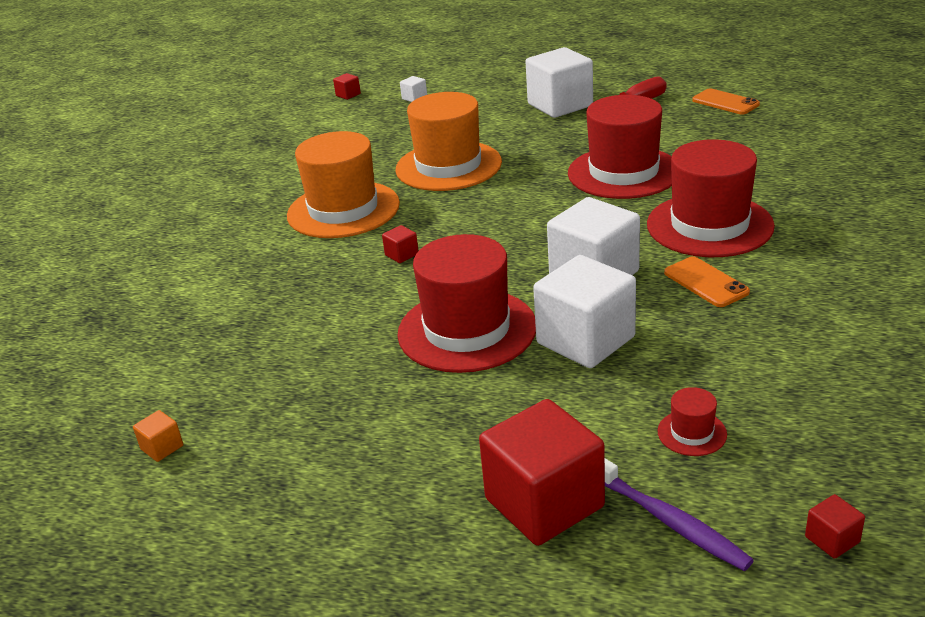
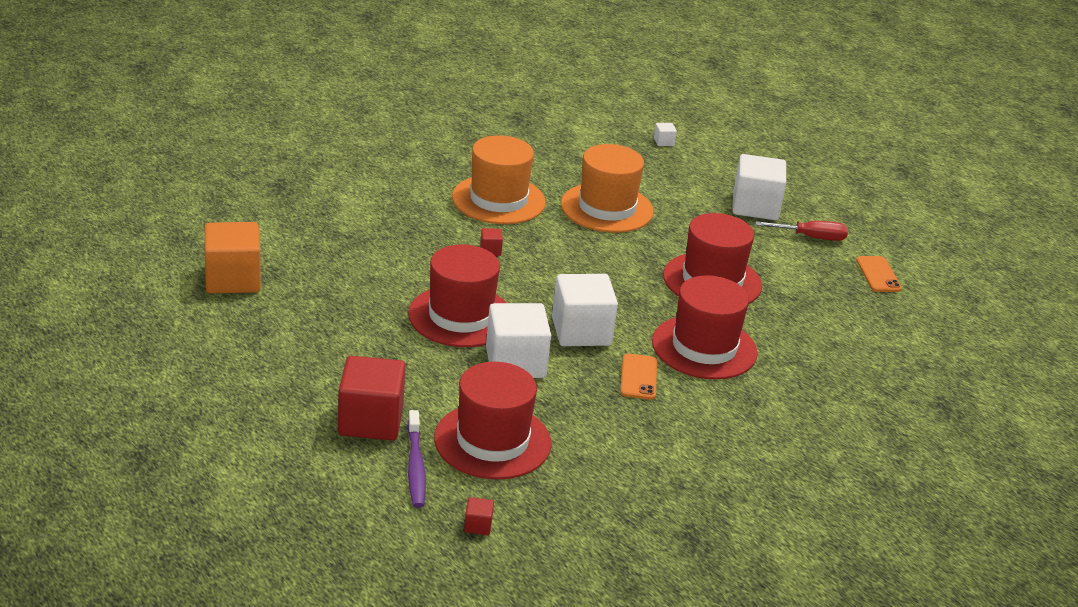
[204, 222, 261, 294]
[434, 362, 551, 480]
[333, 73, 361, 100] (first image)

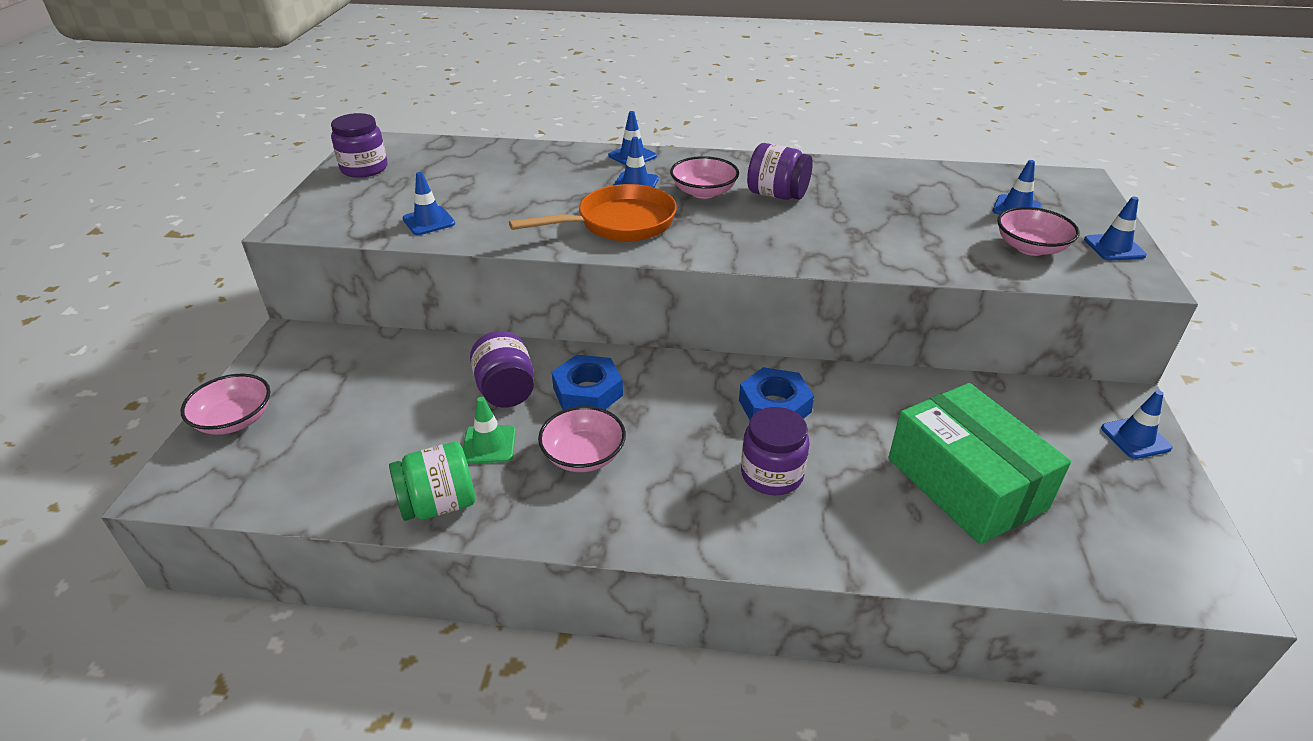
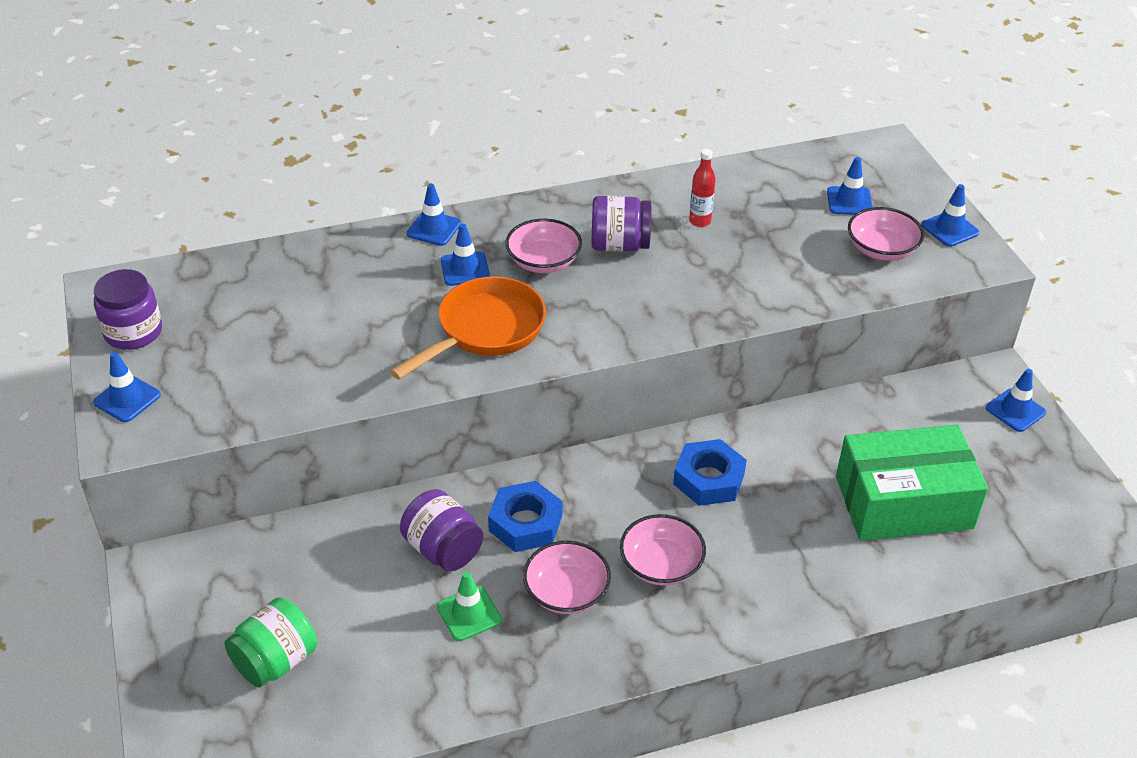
[93, 352, 161, 422]
[225, 597, 317, 687]
[620, 514, 706, 586]
[689, 149, 716, 227]
[836, 425, 988, 541]
[741, 407, 809, 495] (first image)

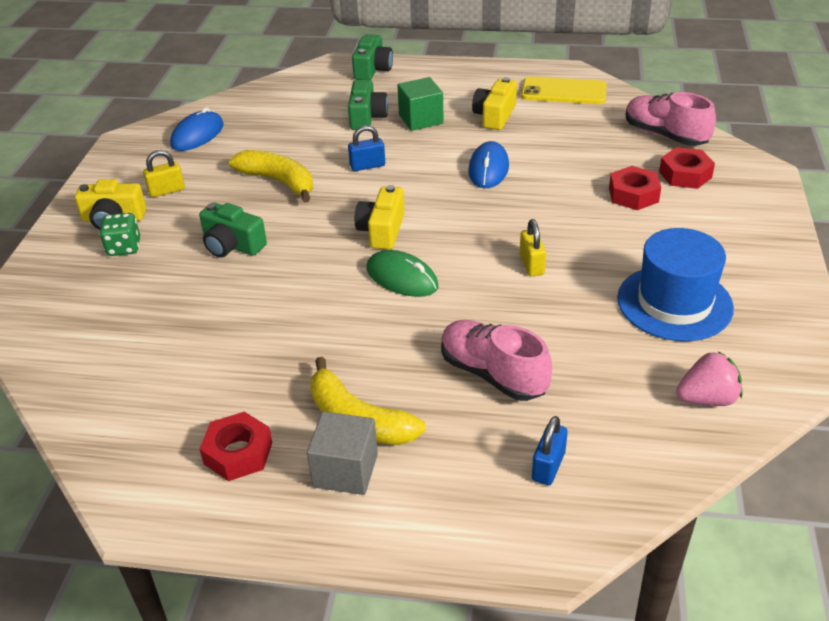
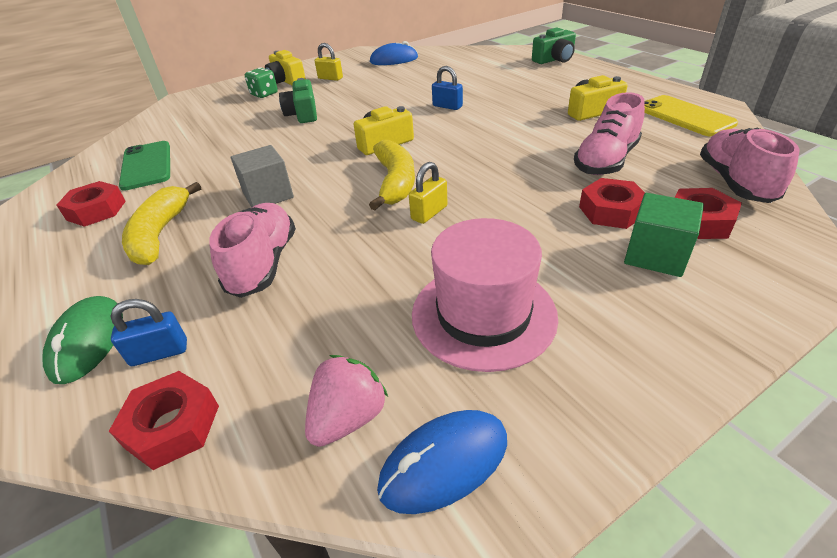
[42, 296, 123, 384]
[109, 371, 219, 470]
[119, 141, 170, 190]
[231, 145, 294, 207]
[305, 355, 388, 447]
[369, 140, 415, 210]
[377, 410, 507, 514]
[412, 218, 558, 372]
[574, 92, 645, 175]
[624, 193, 704, 277]
[348, 80, 388, 130] (first image)

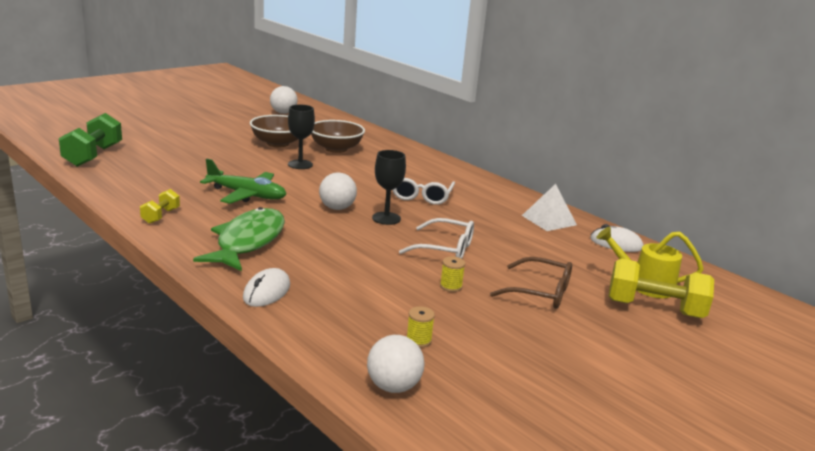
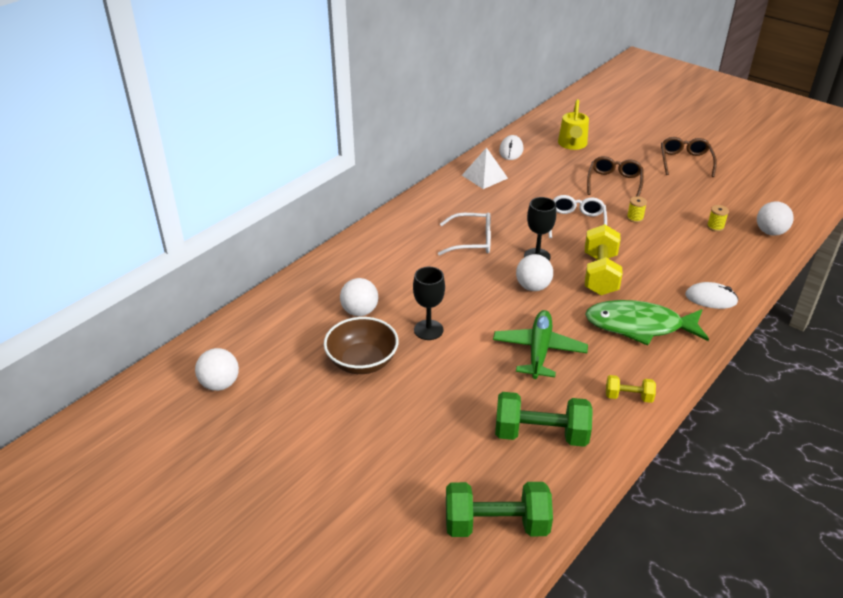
[340, 278, 378, 316]
[495, 392, 593, 447]
[585, 224, 623, 295]
[661, 137, 717, 177]

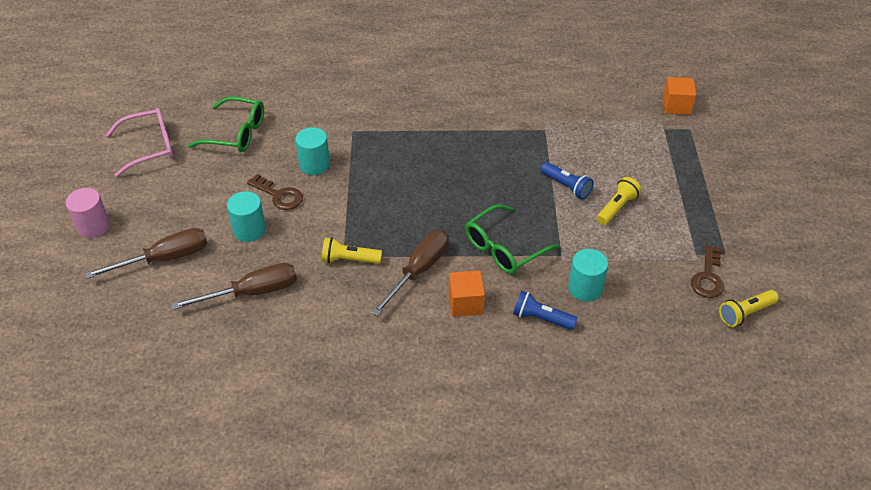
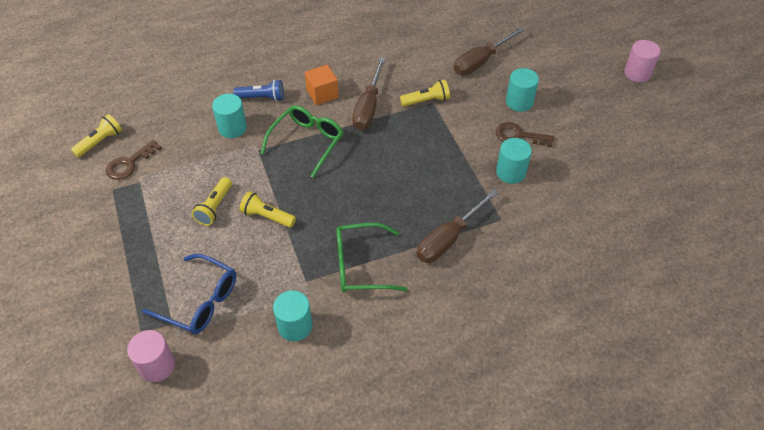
[106, 140, 162, 180]
[127, 330, 175, 382]
[142, 254, 236, 334]
[240, 191, 296, 228]
[273, 290, 312, 341]
[336, 223, 407, 292]
[417, 189, 498, 263]
[106, 108, 174, 177] (first image)

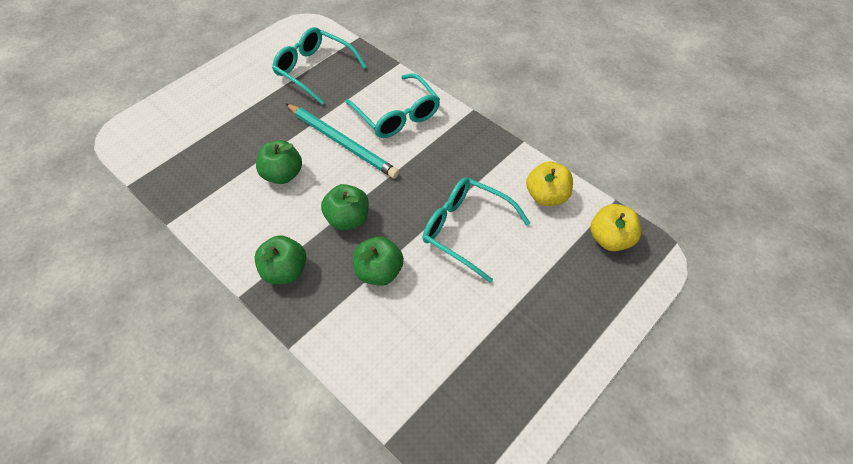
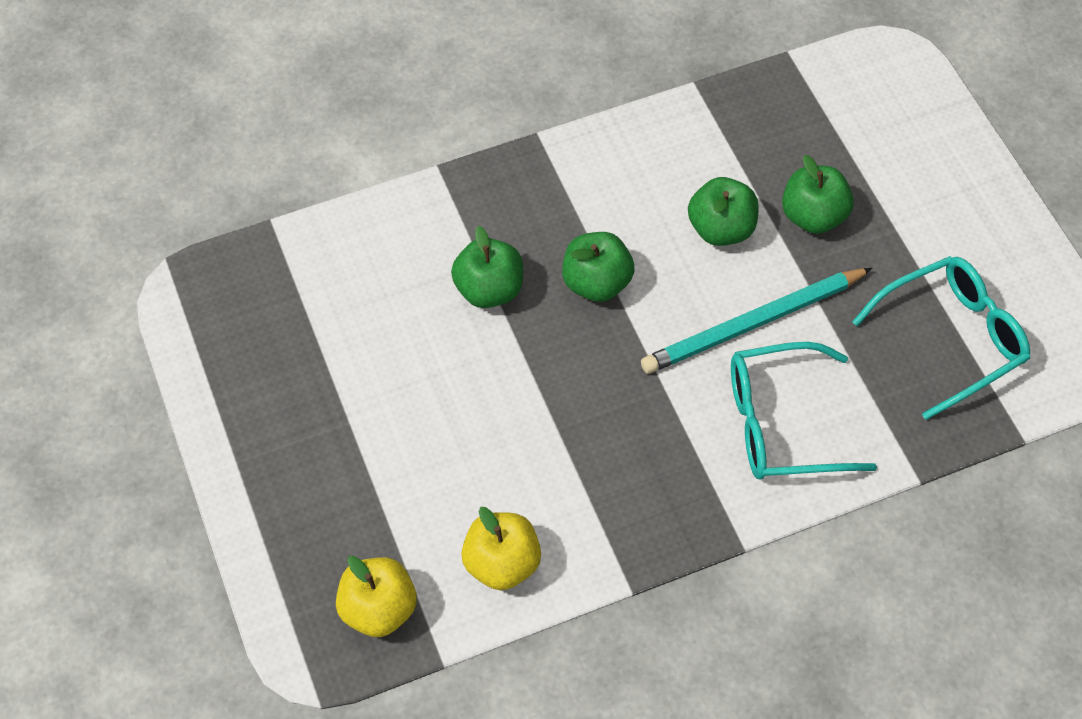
[782, 155, 854, 234]
[423, 178, 530, 283] (first image)

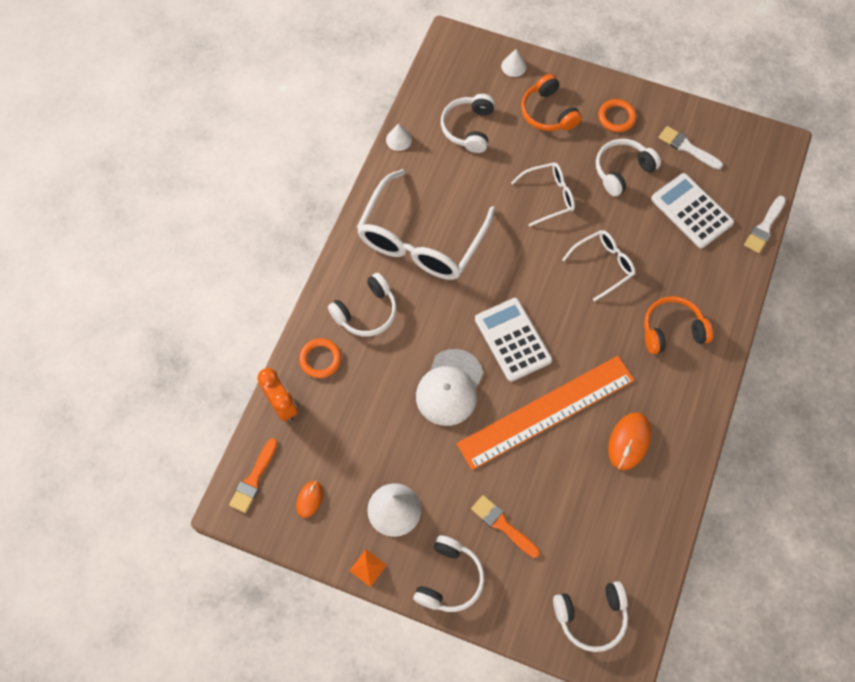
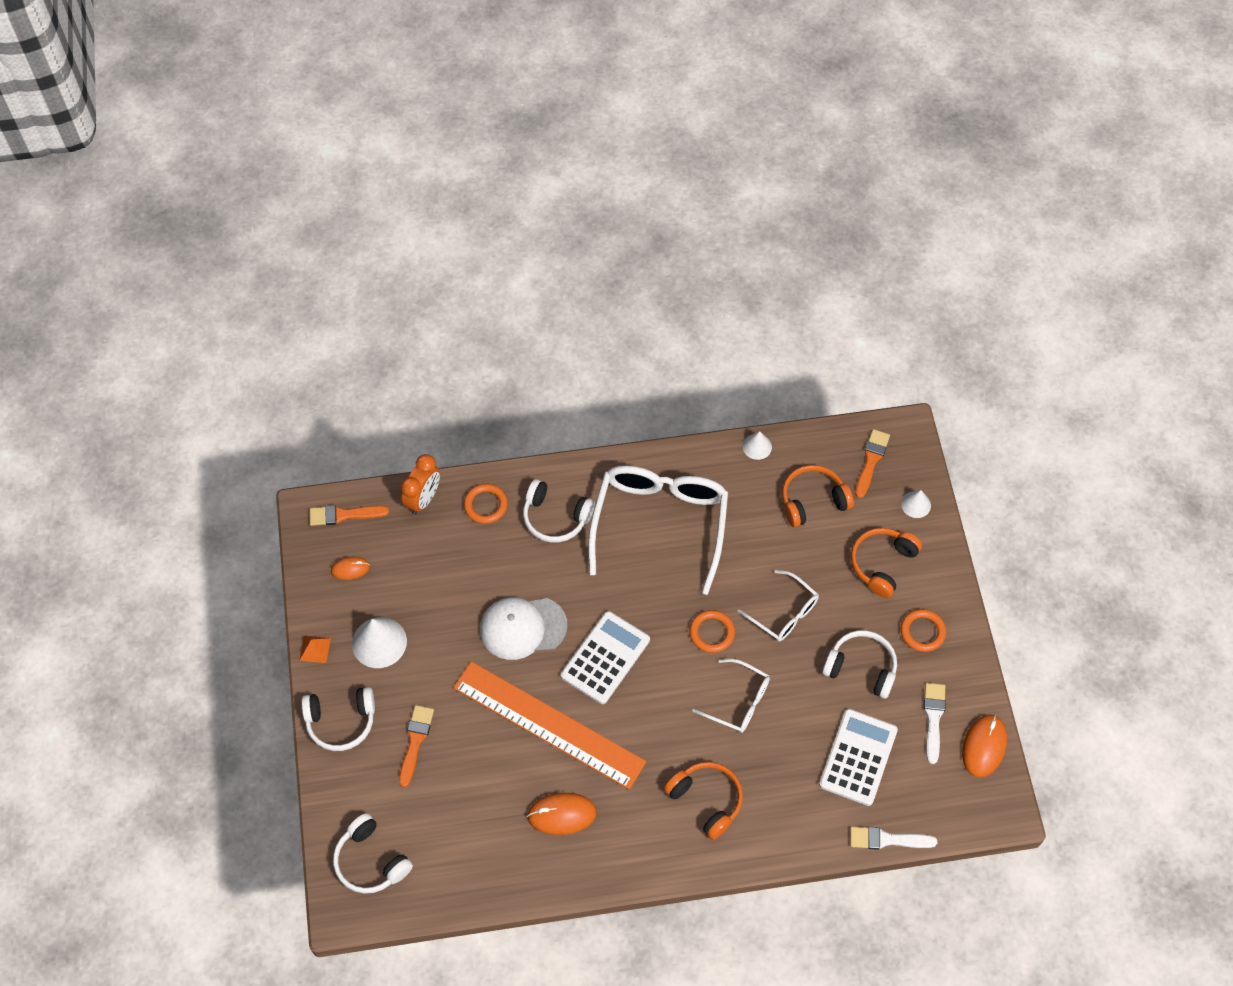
[588, 466, 728, 595]
[689, 610, 735, 653]
[782, 465, 854, 527]
[855, 429, 890, 498]
[962, 714, 1007, 778]

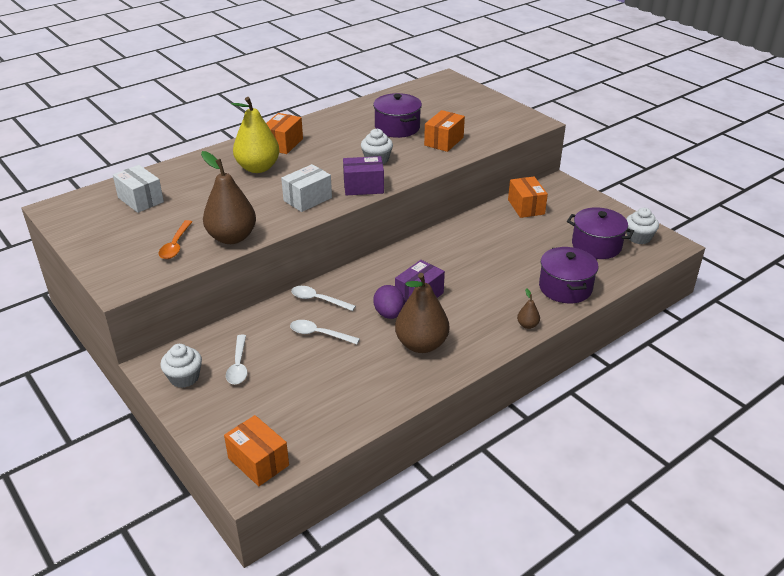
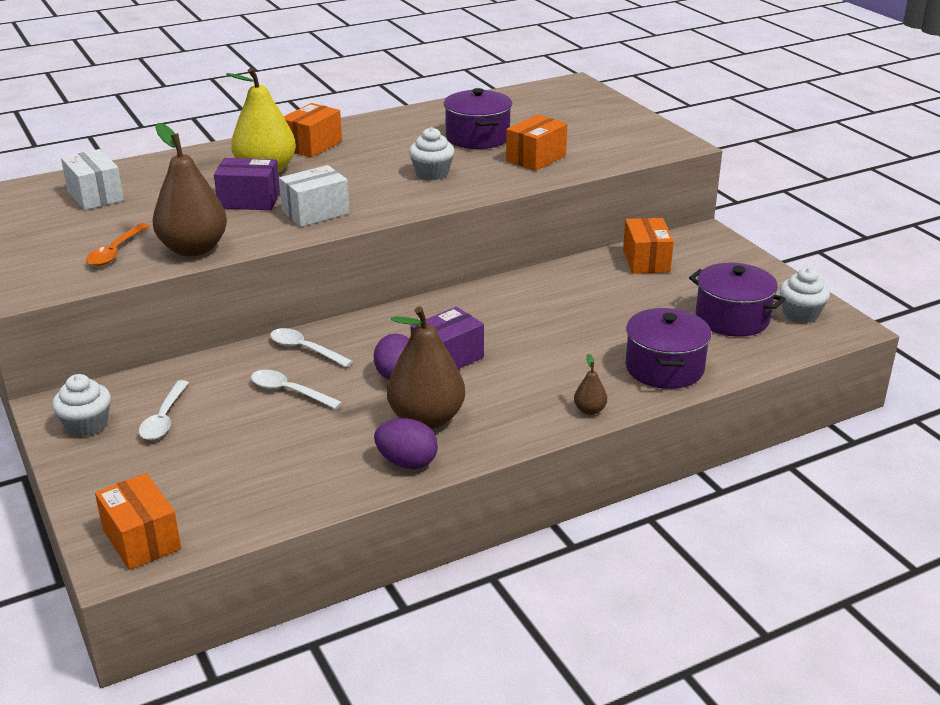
[214, 158, 280, 210]
[374, 418, 438, 469]

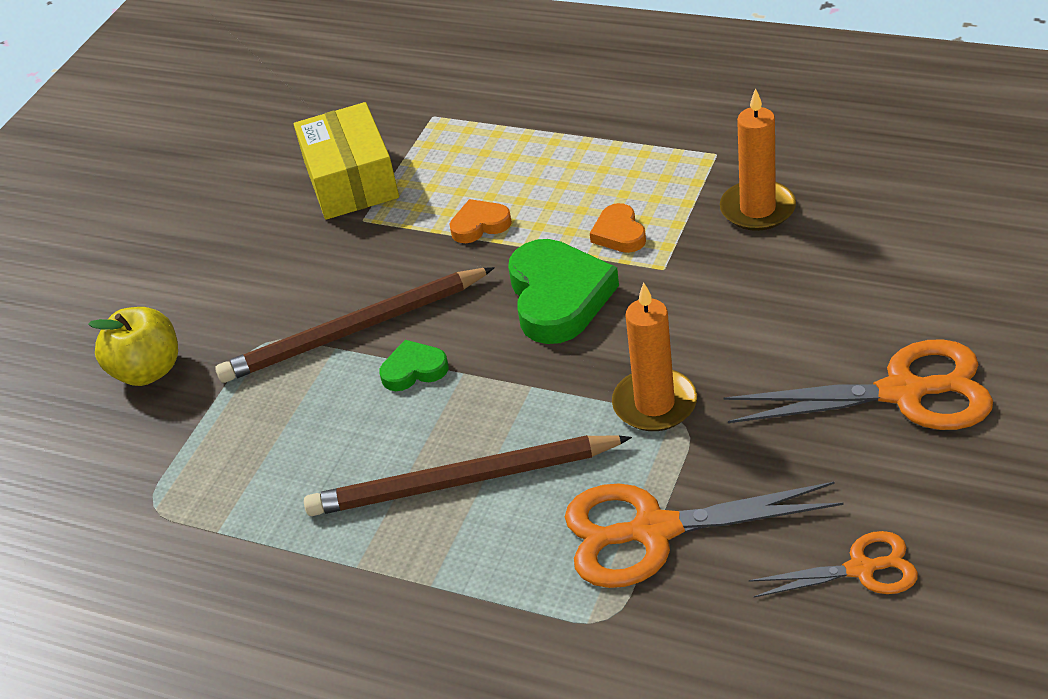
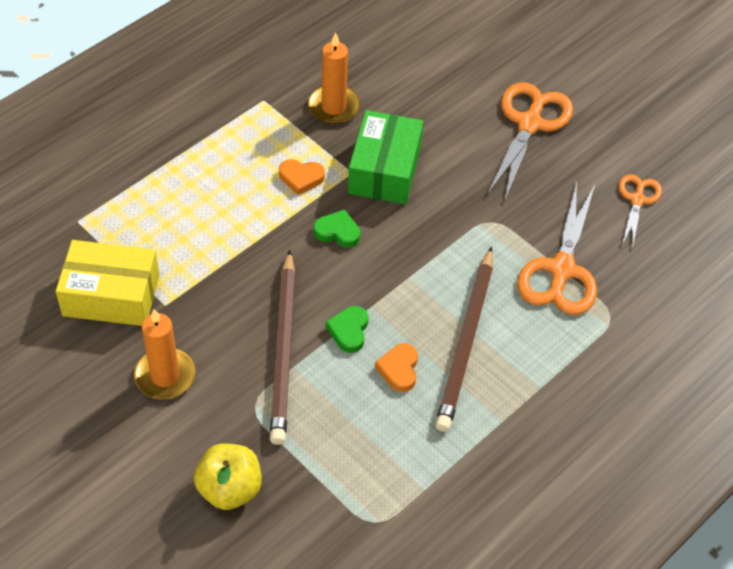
[134, 309, 196, 399]
[313, 209, 360, 248]
[348, 110, 423, 204]
[375, 343, 418, 392]

